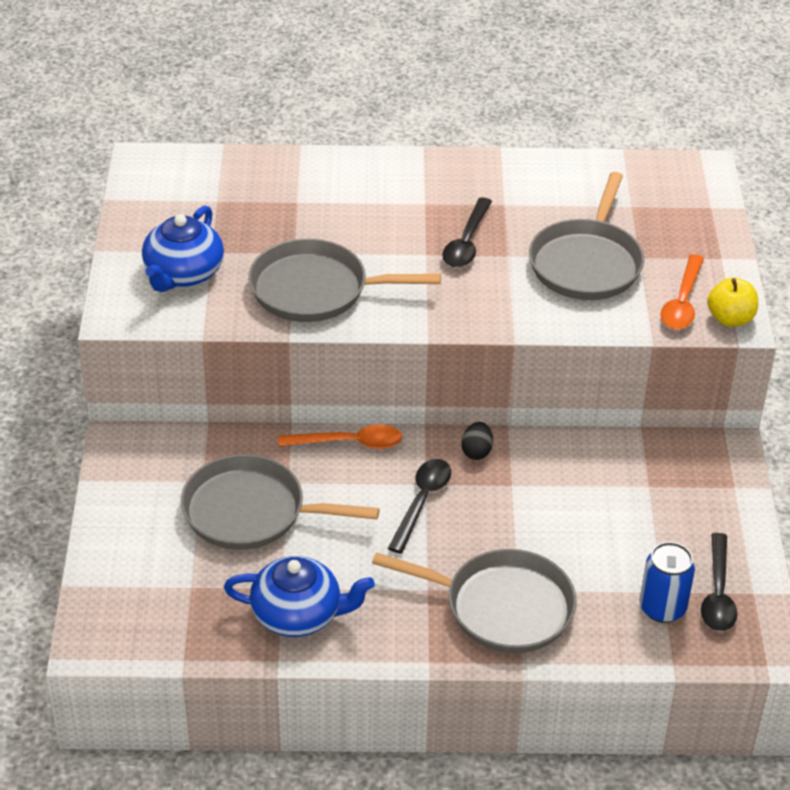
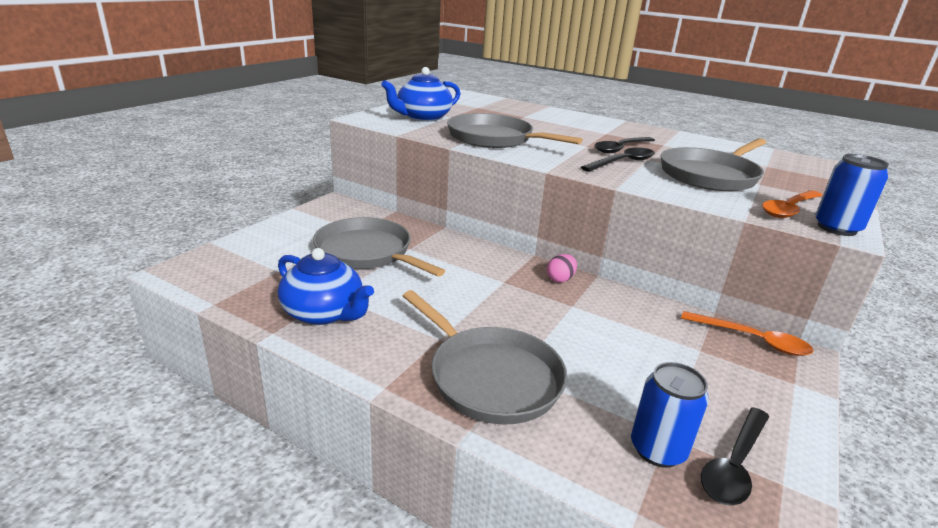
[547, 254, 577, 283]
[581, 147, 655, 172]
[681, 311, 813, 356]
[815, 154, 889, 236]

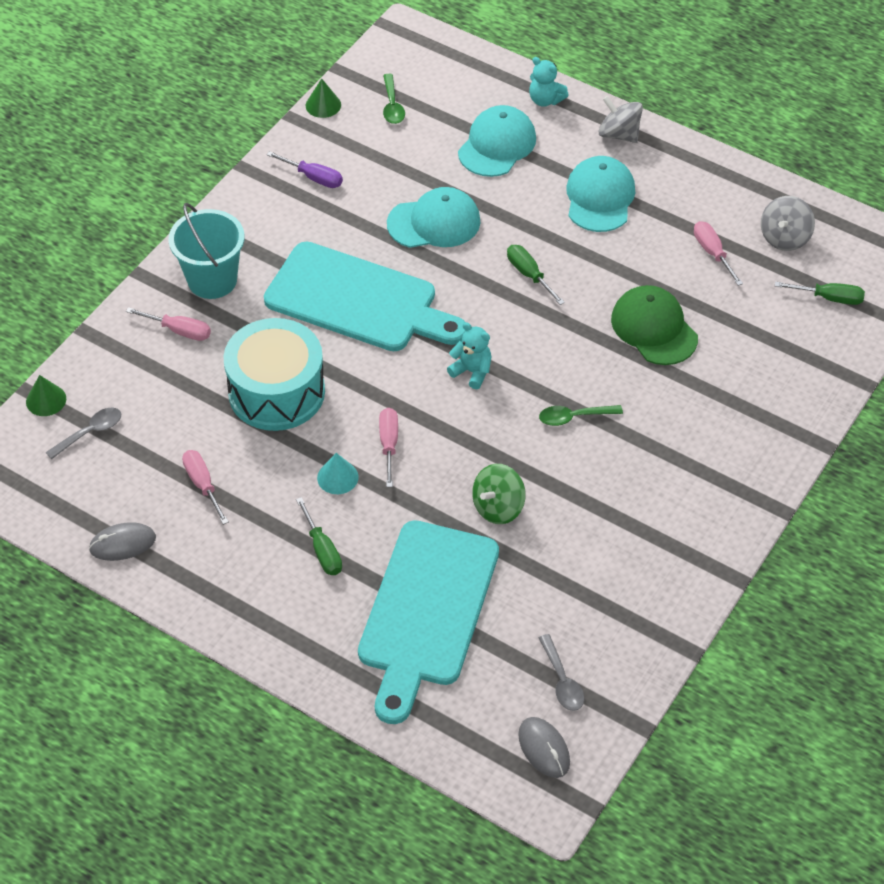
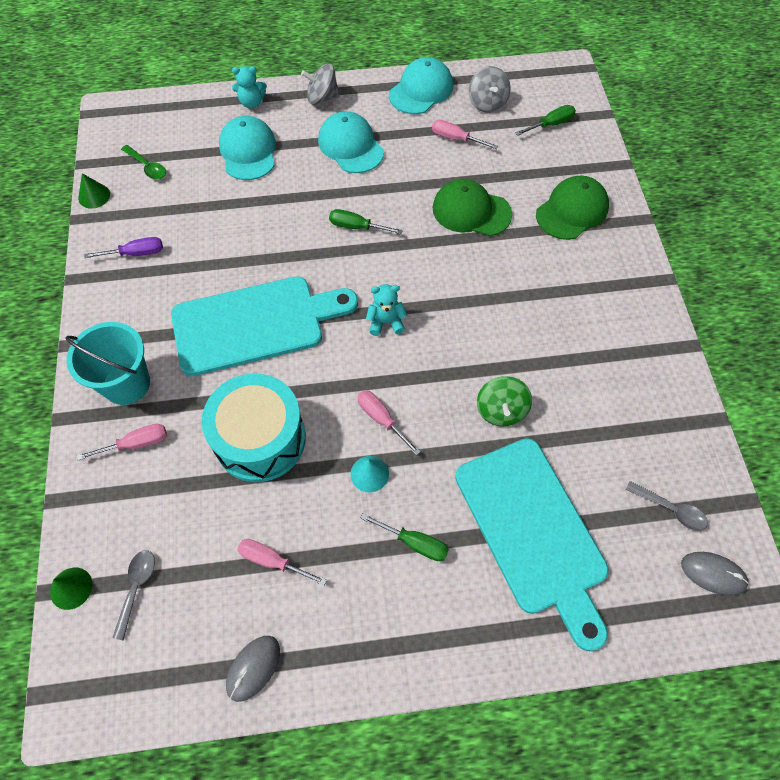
[389, 57, 453, 114]
[536, 176, 609, 240]
[539, 405, 623, 426] (first image)

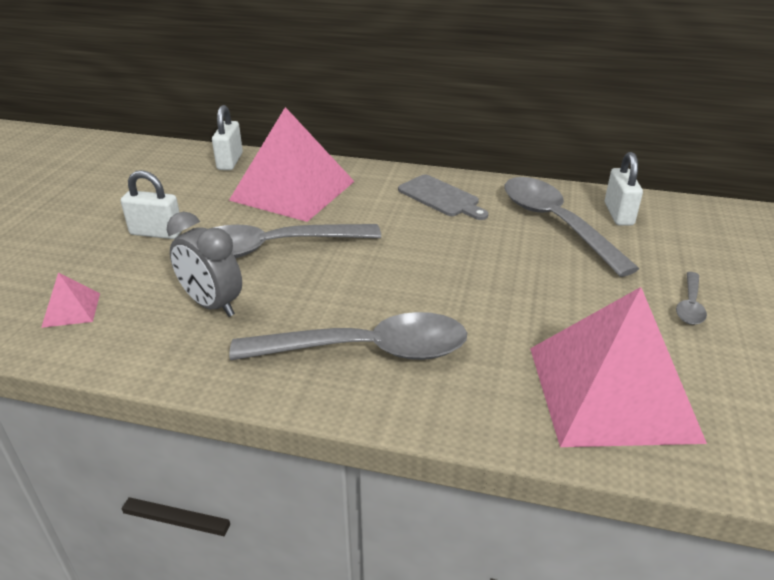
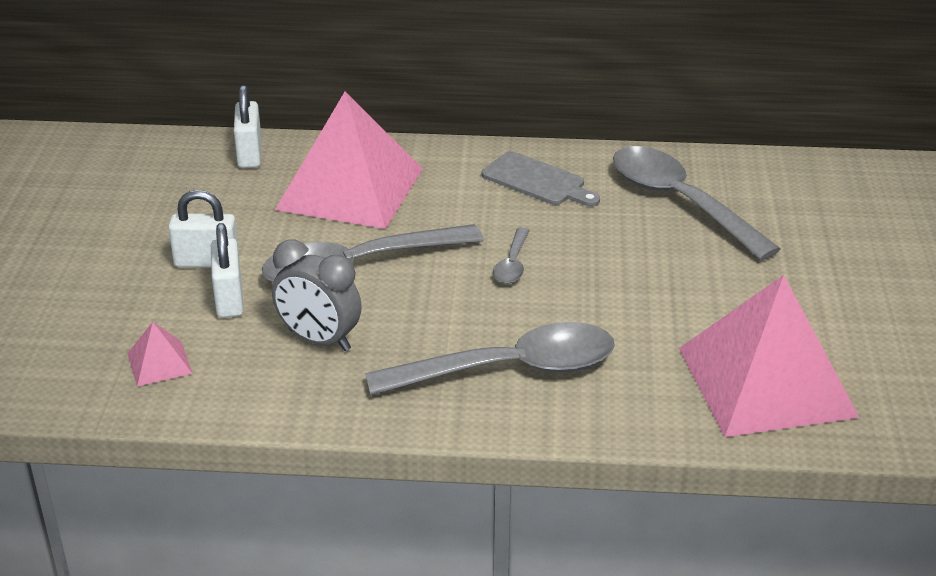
[211, 223, 243, 318]
[493, 227, 530, 284]

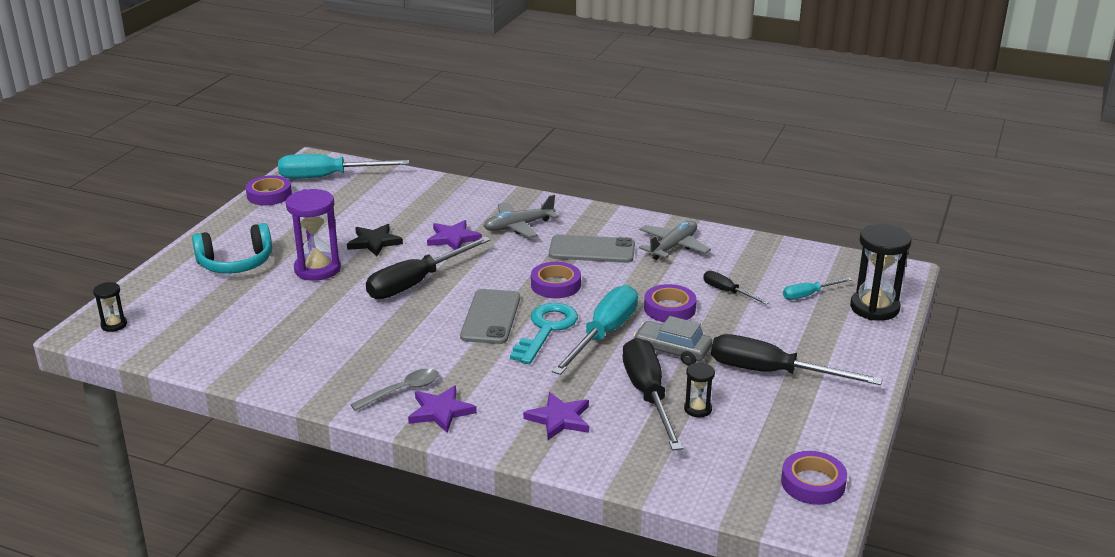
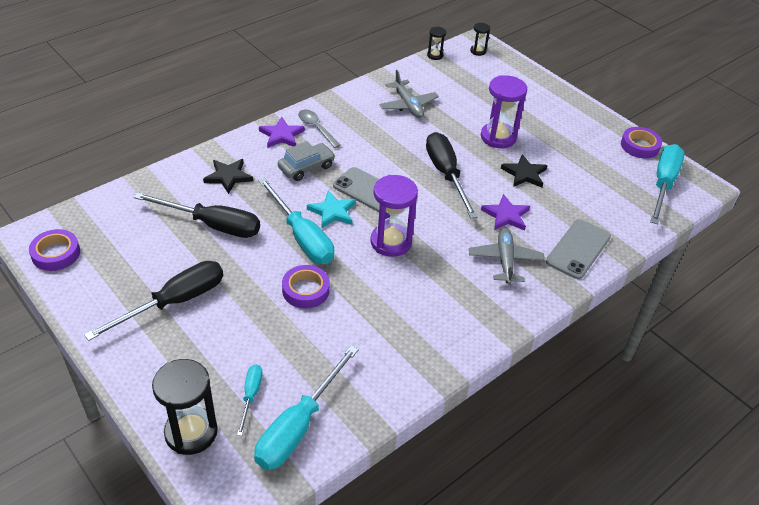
[203, 159, 253, 194]
[254, 345, 359, 470]
[278, 141, 335, 181]
[298, 110, 341, 148]
[307, 191, 356, 229]
[370, 175, 418, 257]
[379, 70, 439, 118]
[427, 27, 446, 60]
[546, 219, 611, 279]
[192, 223, 272, 274] (first image)
[703, 271, 769, 305] (first image)

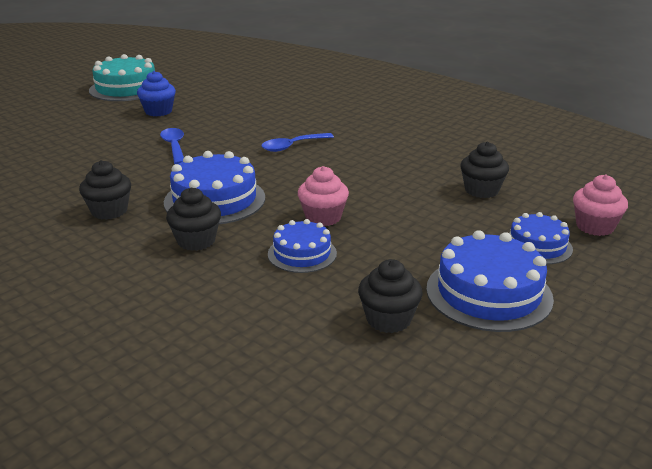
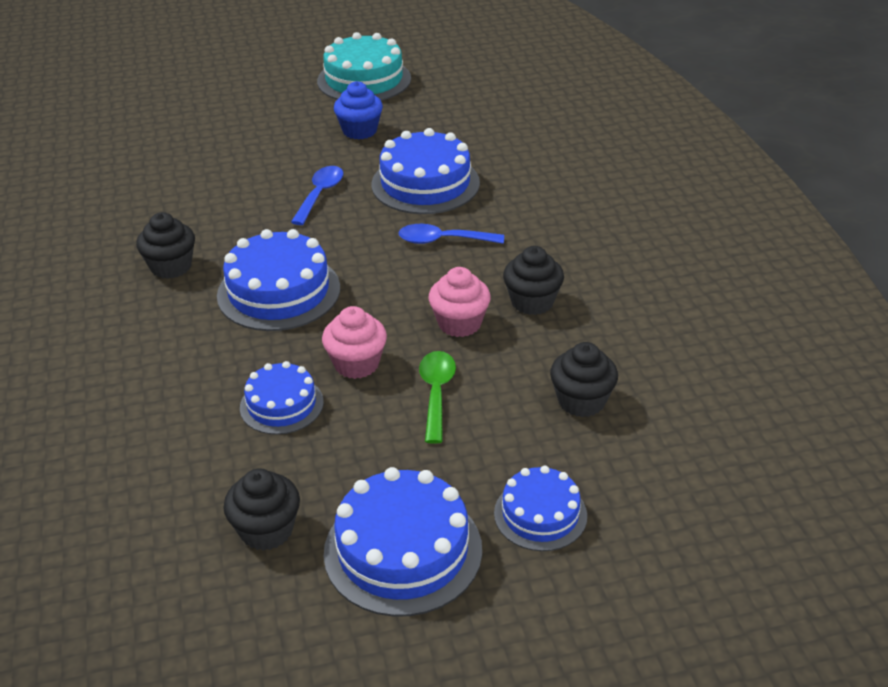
[371, 128, 480, 214]
[419, 351, 456, 444]
[429, 267, 491, 337]
[503, 246, 564, 315]

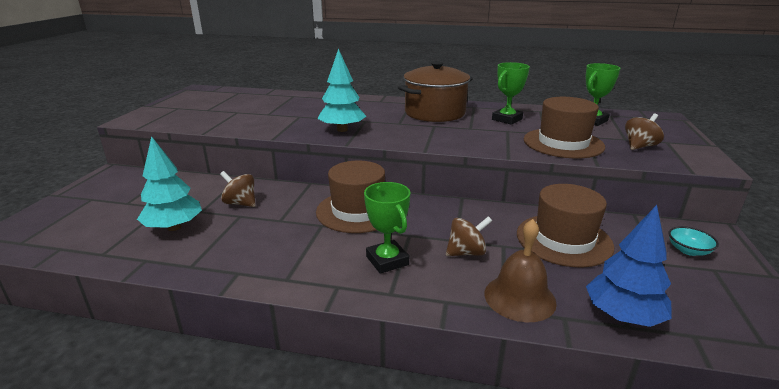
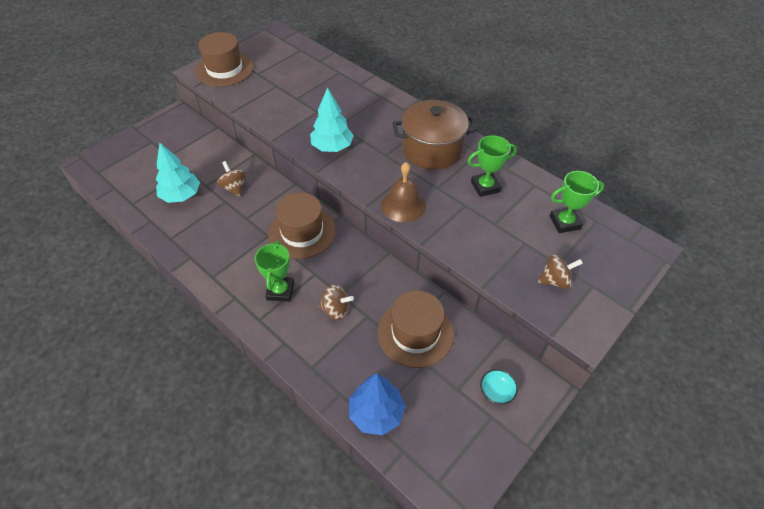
[196, 32, 253, 87]
[381, 162, 426, 222]

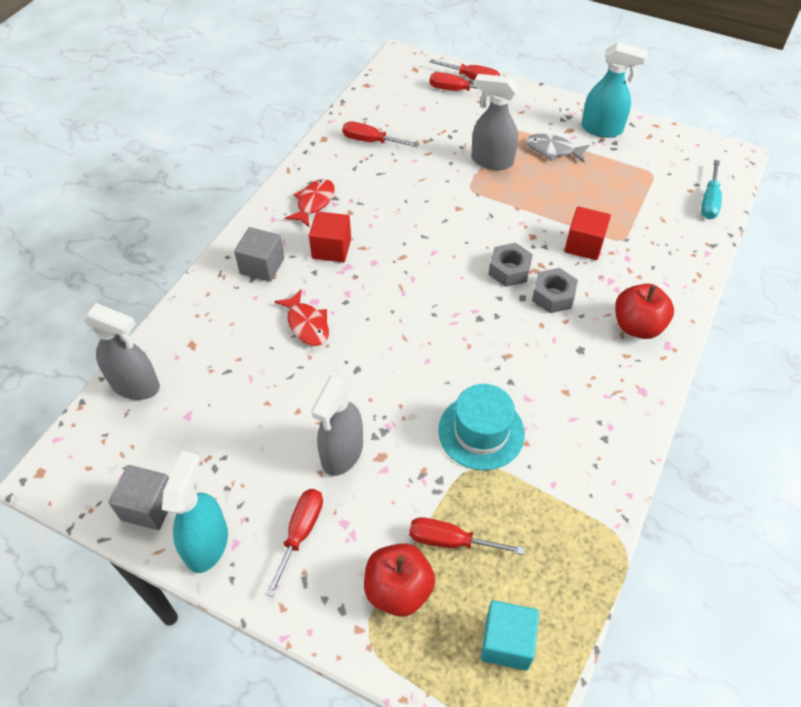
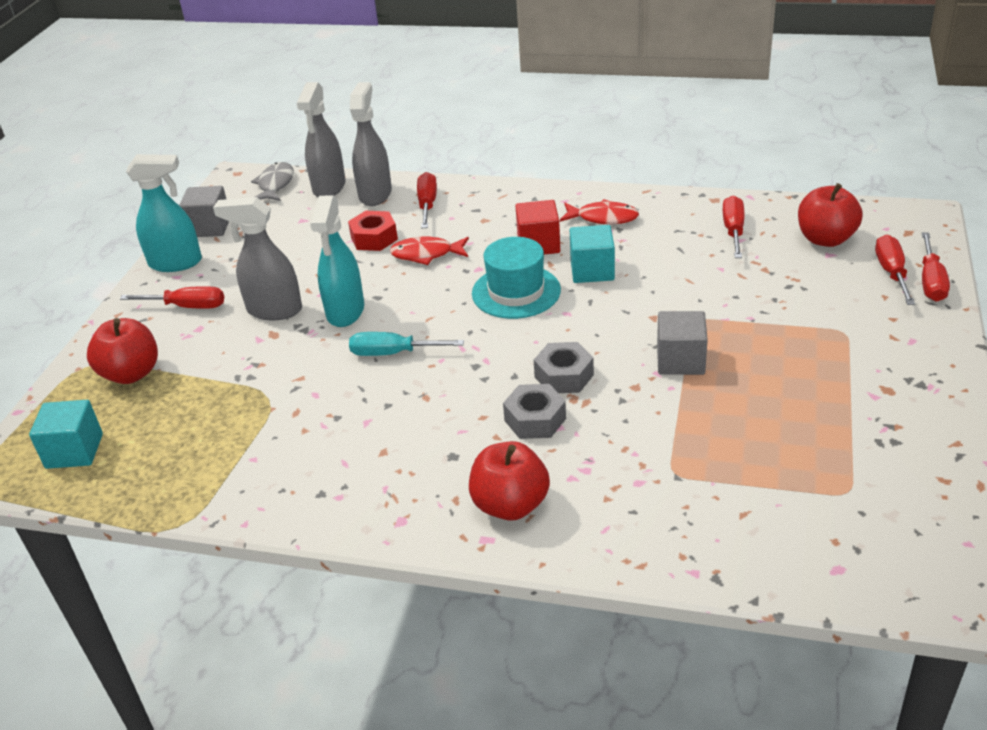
[251, 162, 294, 201]
[310, 195, 364, 327]
[348, 211, 398, 251]
[349, 332, 464, 356]
[350, 82, 392, 206]
[389, 237, 469, 265]
[417, 172, 437, 228]
[472, 237, 561, 319]
[570, 225, 615, 283]
[657, 311, 708, 375]
[798, 183, 863, 247]
[564, 206, 611, 260] (first image)

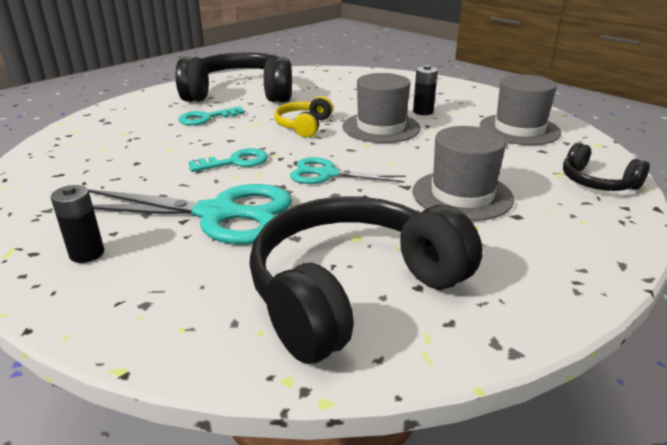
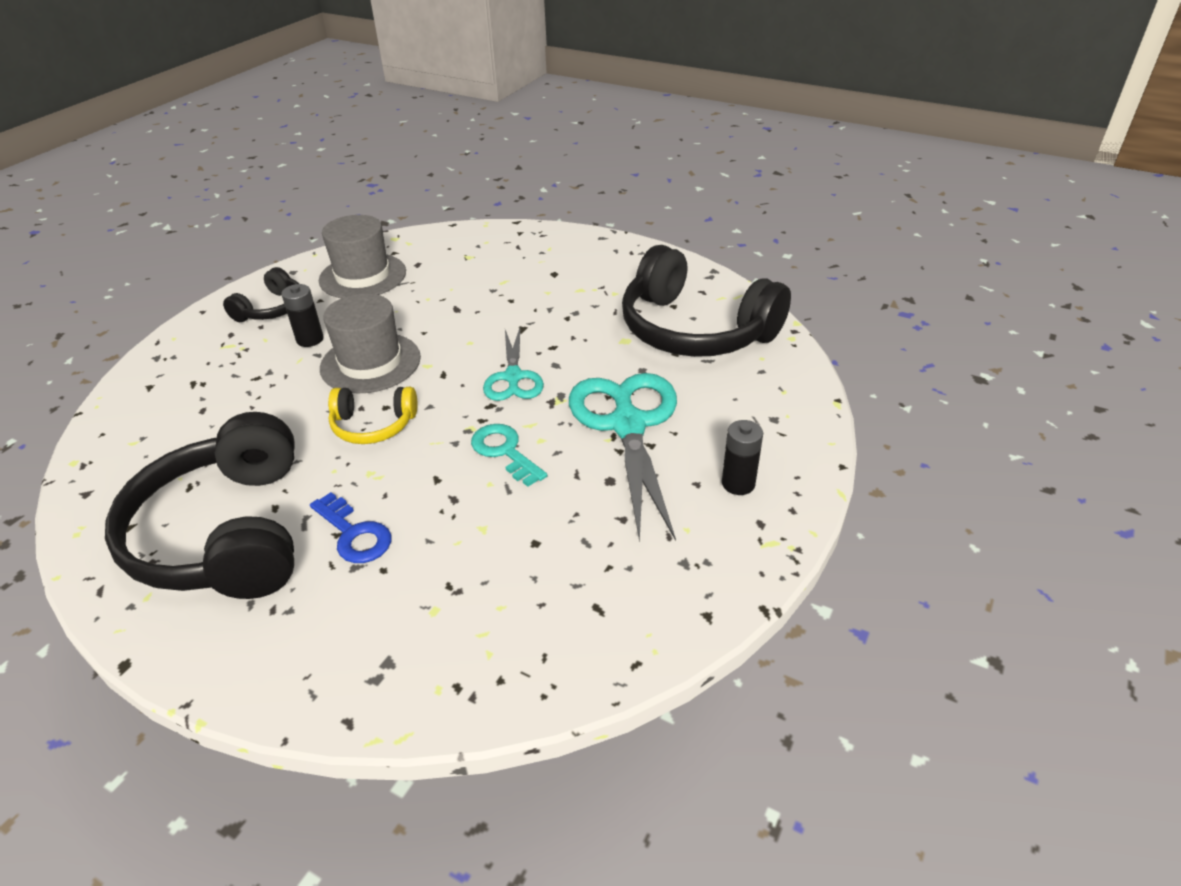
[223, 267, 299, 322]
[310, 492, 391, 563]
[412, 126, 514, 221] (first image)

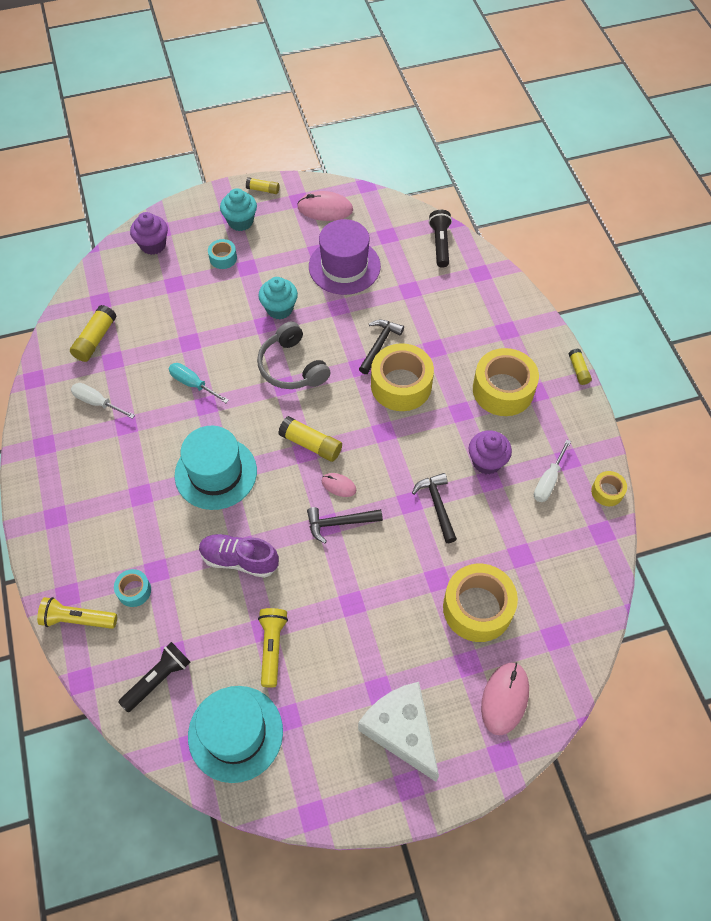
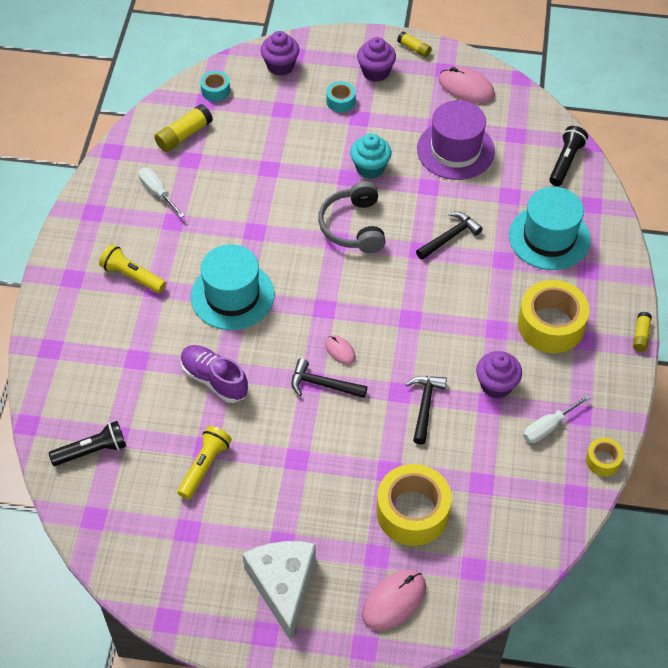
[99, 244, 166, 293]
[200, 71, 230, 102]
[357, 37, 396, 82]
[509, 187, 591, 270]
[169, 363, 229, 403] (first image)
[278, 416, 342, 462] (first image)
[371, 343, 434, 411] (first image)

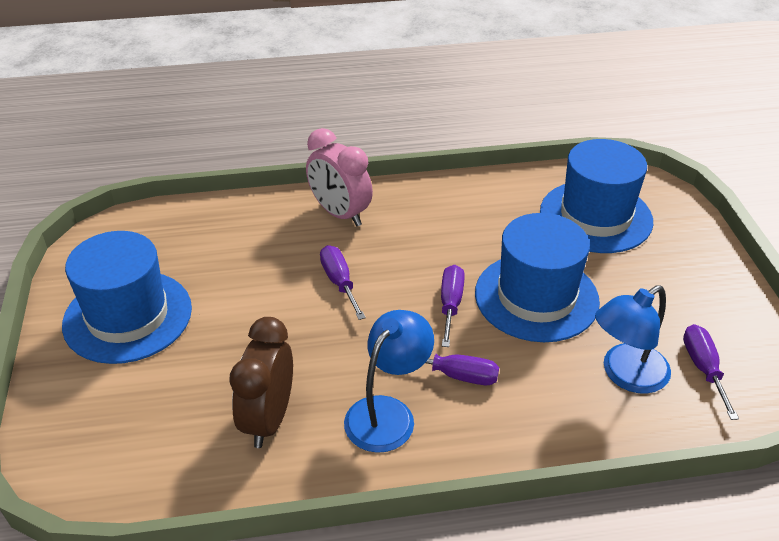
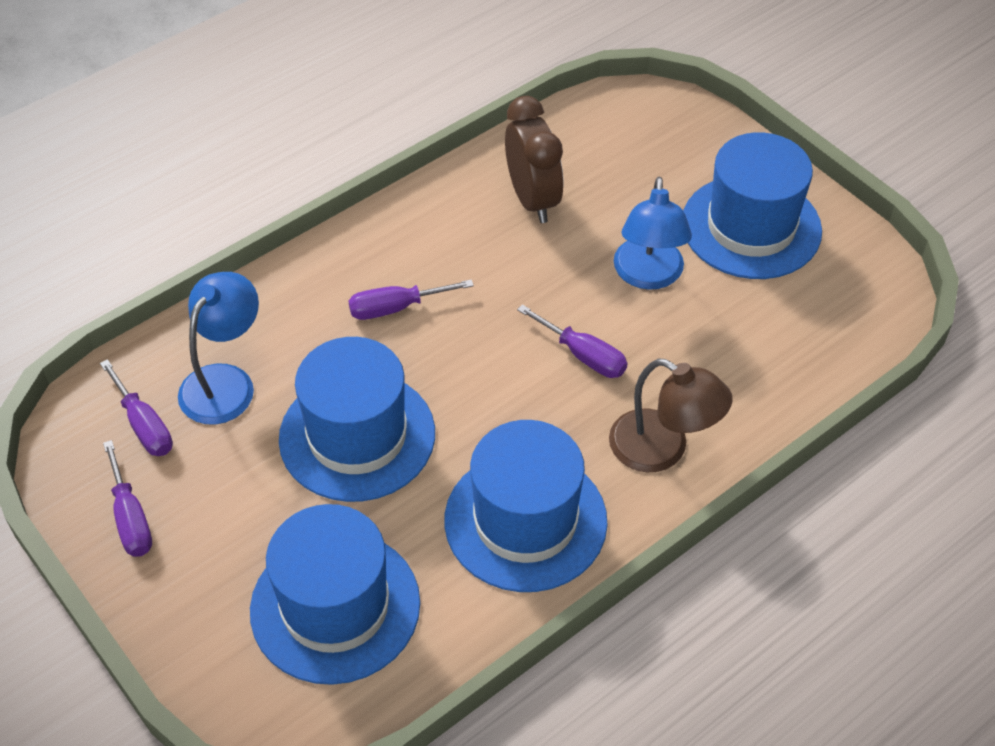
[103, 440, 152, 557]
[444, 420, 608, 592]
[609, 358, 733, 472]
[614, 177, 692, 290]

